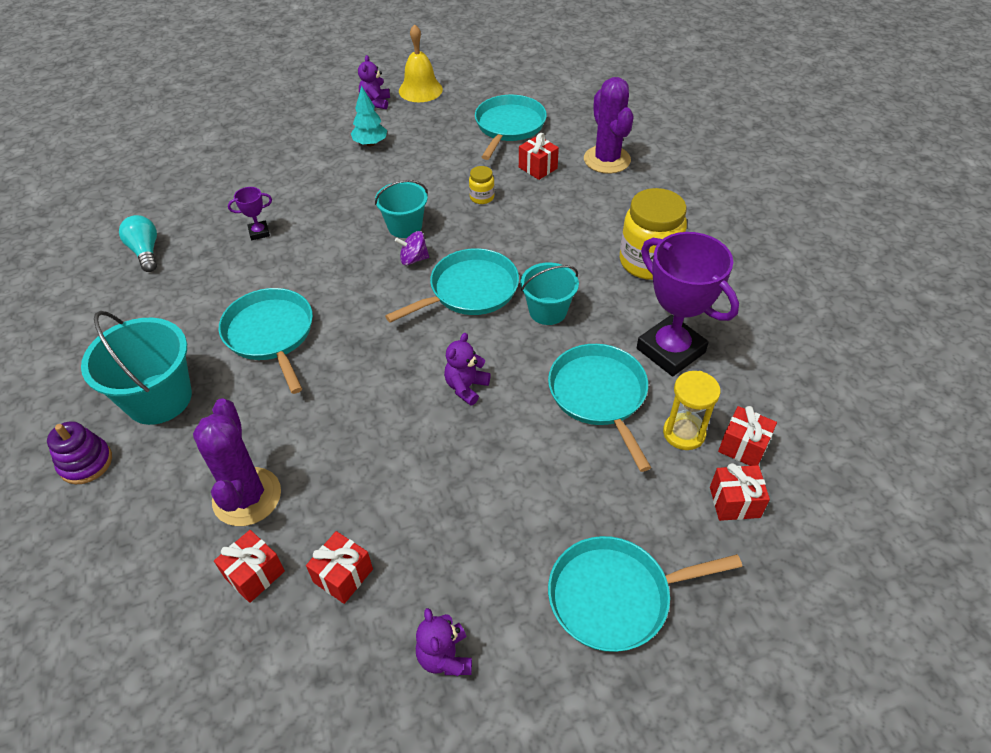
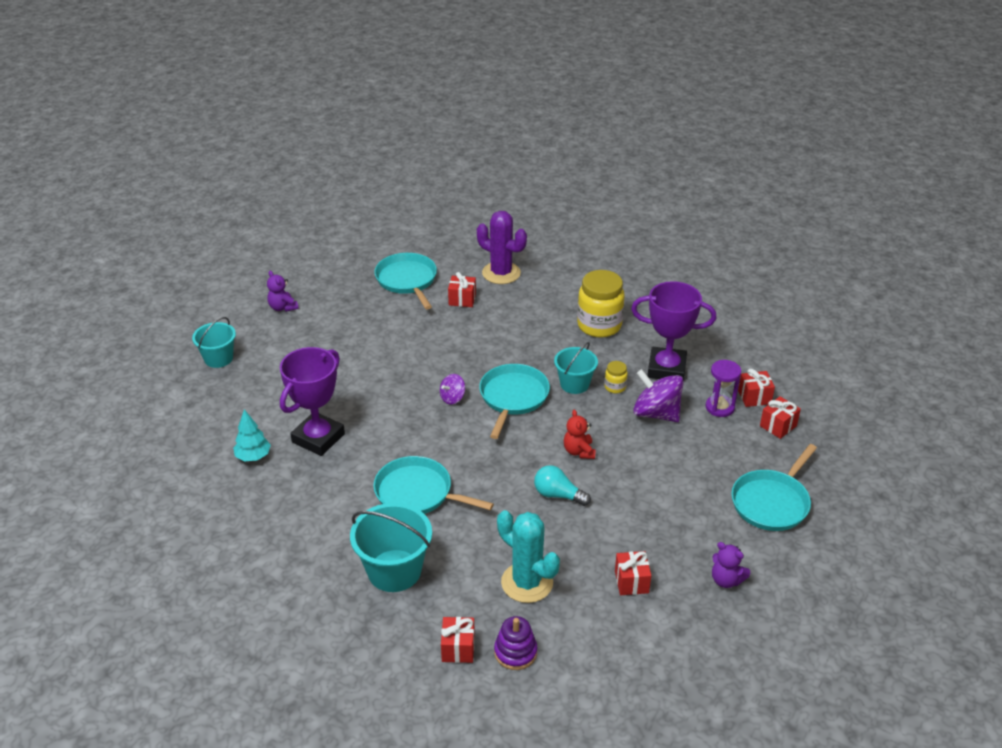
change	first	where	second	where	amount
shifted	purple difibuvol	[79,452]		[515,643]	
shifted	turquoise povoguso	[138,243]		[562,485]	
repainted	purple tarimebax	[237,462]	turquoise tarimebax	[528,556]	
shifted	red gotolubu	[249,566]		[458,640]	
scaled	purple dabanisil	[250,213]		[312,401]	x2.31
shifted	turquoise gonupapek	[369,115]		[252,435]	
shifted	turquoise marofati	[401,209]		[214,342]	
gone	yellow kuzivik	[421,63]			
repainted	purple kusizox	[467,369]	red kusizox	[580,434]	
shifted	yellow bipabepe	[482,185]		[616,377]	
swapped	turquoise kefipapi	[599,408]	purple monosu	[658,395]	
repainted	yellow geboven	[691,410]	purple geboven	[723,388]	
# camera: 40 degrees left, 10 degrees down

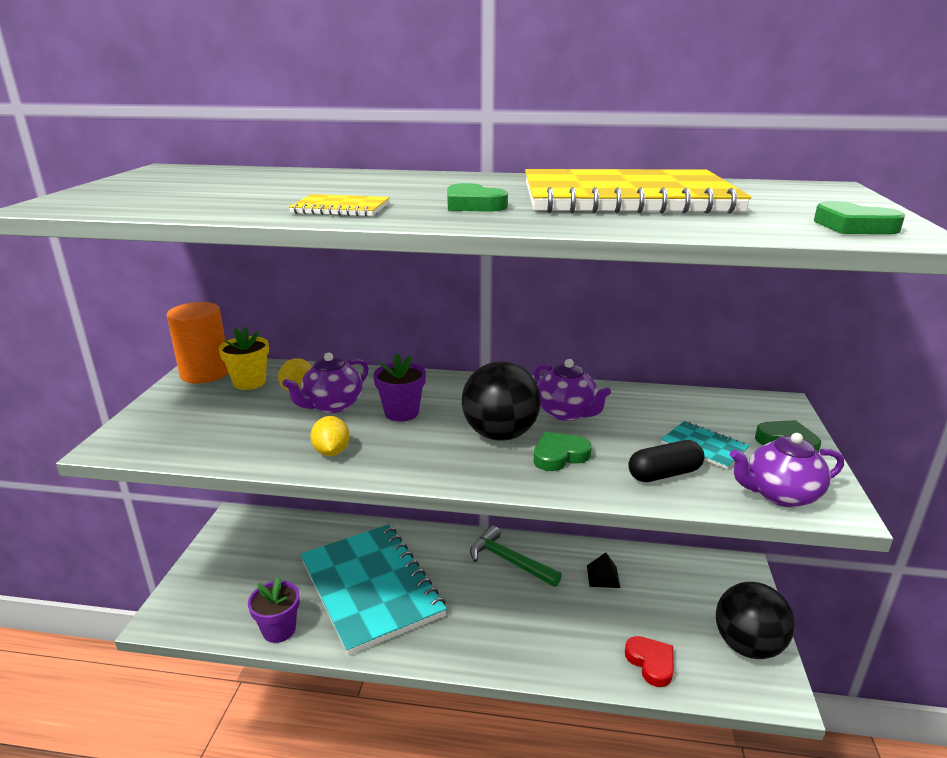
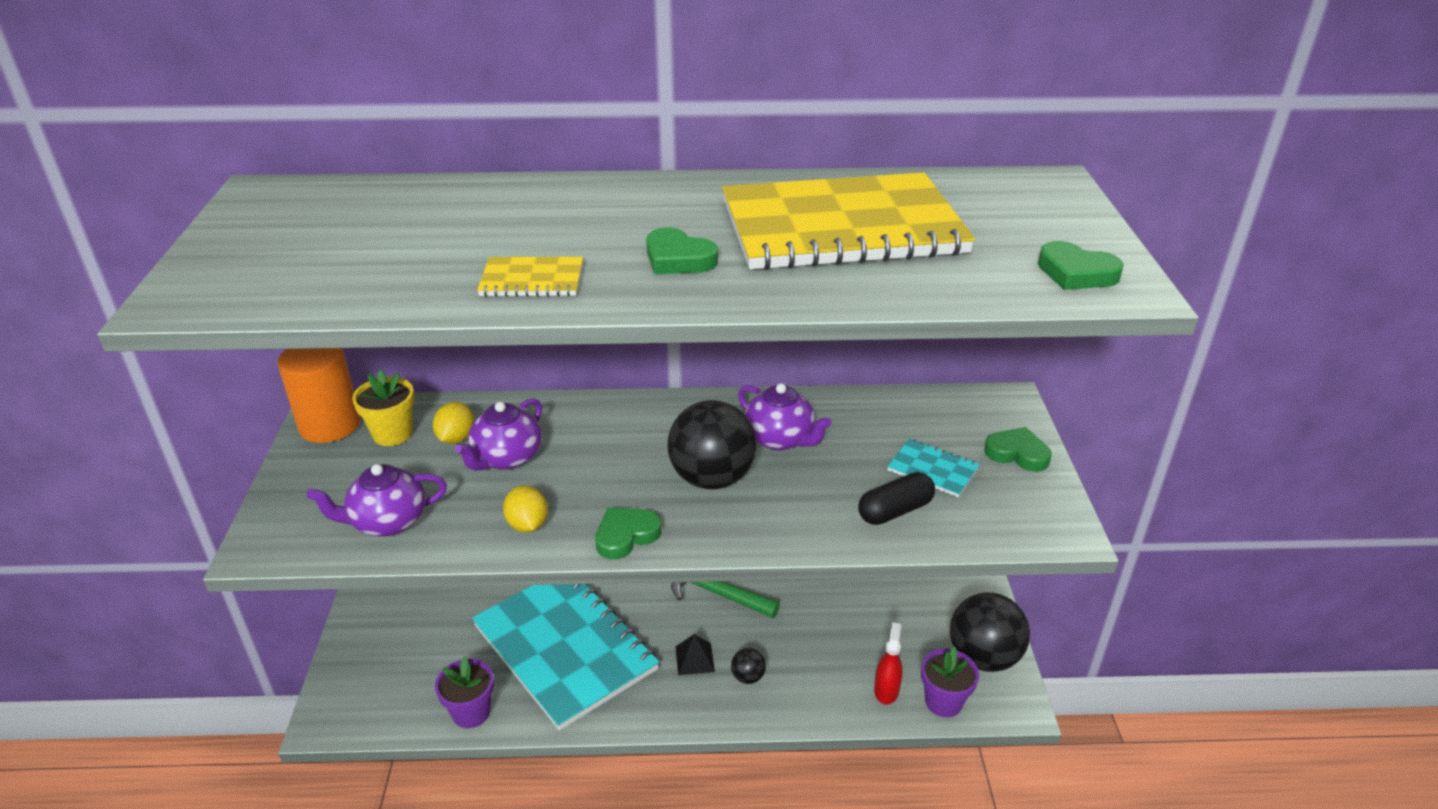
change	first	where	second	where	amount
shifted	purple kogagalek	[399,387]		[950,681]	
shifted	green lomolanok	[562,451]		[628,533]	
shifted	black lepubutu	[603,570]		[695,654]	
swapped	red lomolanok	[649,661]	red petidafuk	[888,663]	
shifted	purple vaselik	[787,470]		[376,500]	
new			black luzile	[748,666]	
# camera: 10 degrees left, 10 degrees up

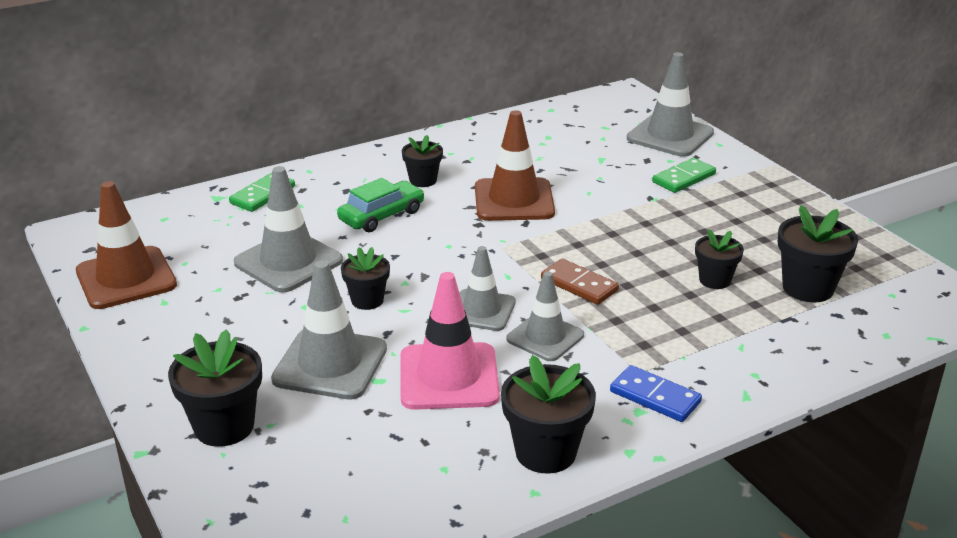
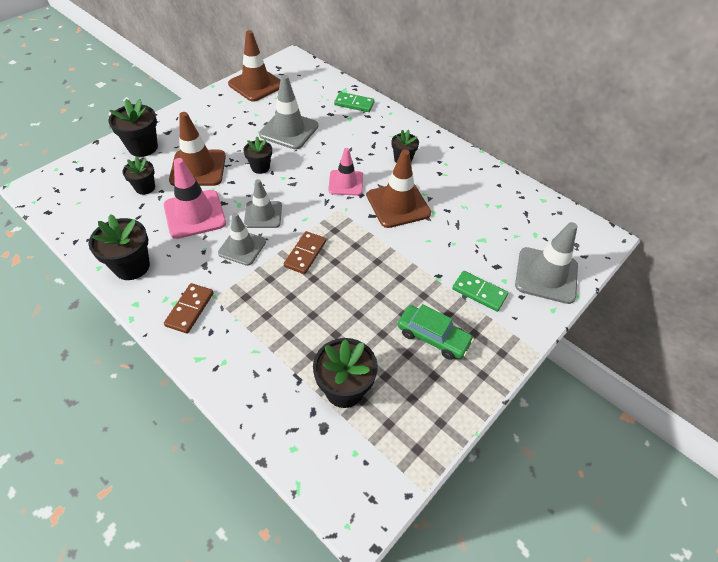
change	first	where	second	where	amount
repainted	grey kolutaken	[329,330]	brown kolutaken	[197,149]	
shifted	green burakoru	[381,205]		[436,332]	
repainted	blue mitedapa	[656,393]	brown mitedapa	[189,308]	
shifted	black kogagalek	[719,259]		[138,175]	
new			pink kolutaken	[345,172]	
# camera: 70 degrees right, 20 degrees up

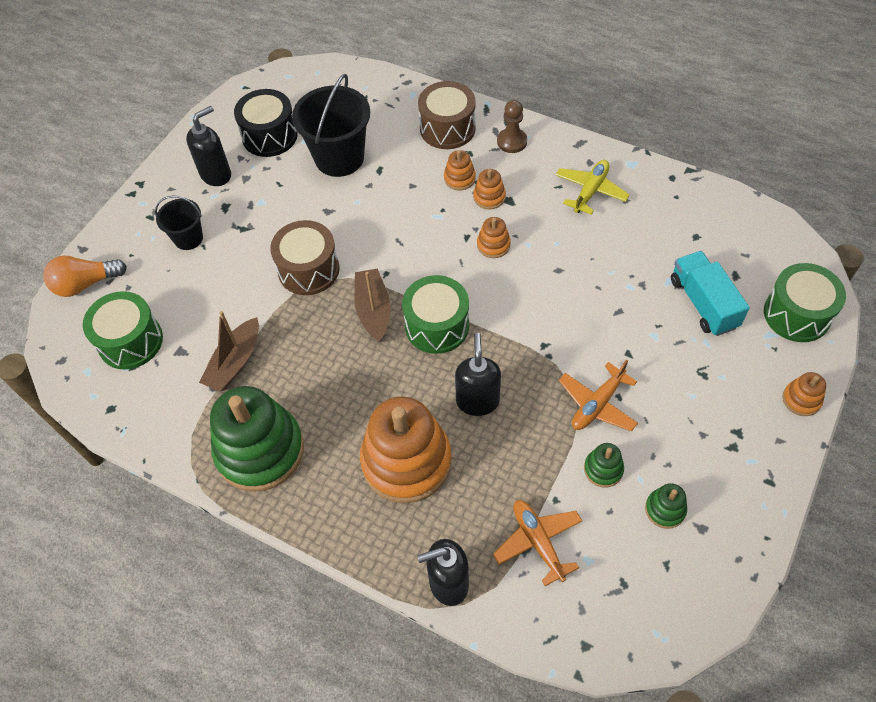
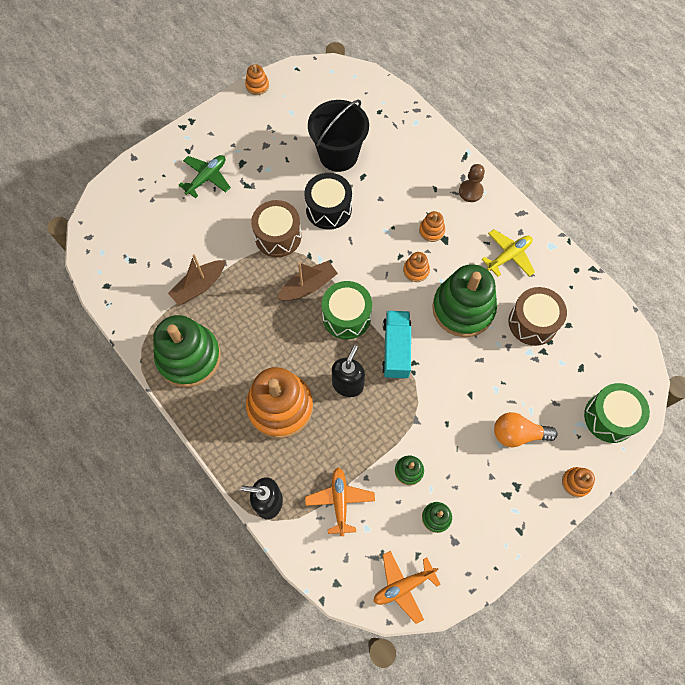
change	first	where	second	where	amount
shifted	orange povoguso	[85,276]		[525,429]	
gone	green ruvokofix	[123,330]			
swapped	black marofati	[179,223]	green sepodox	[205,176]	
gone	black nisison	[208,146]			
shifted	black ruvokofix	[266,123]		[328,201]	
rotated	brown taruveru	[372,305]		[307,280]	45 degrees clockwise
shifted	brown ruvokofix	[447,115]		[538,316]	
shifted	orange difibuvol	[460,170]		[257,79]	
shifted	orange sepodox	[598,395]		[407,587]	
shifted	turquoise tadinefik	[710,293]		[396,345]	
new			green difibuvol	[464,300]	
# camera: 20 degrees right, 10 degrees up

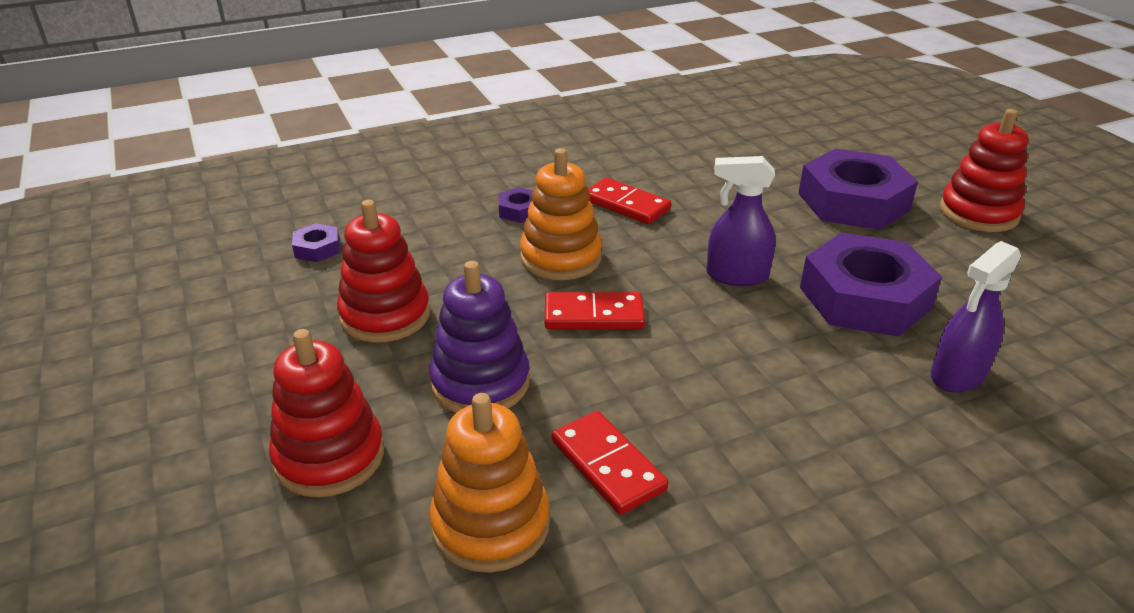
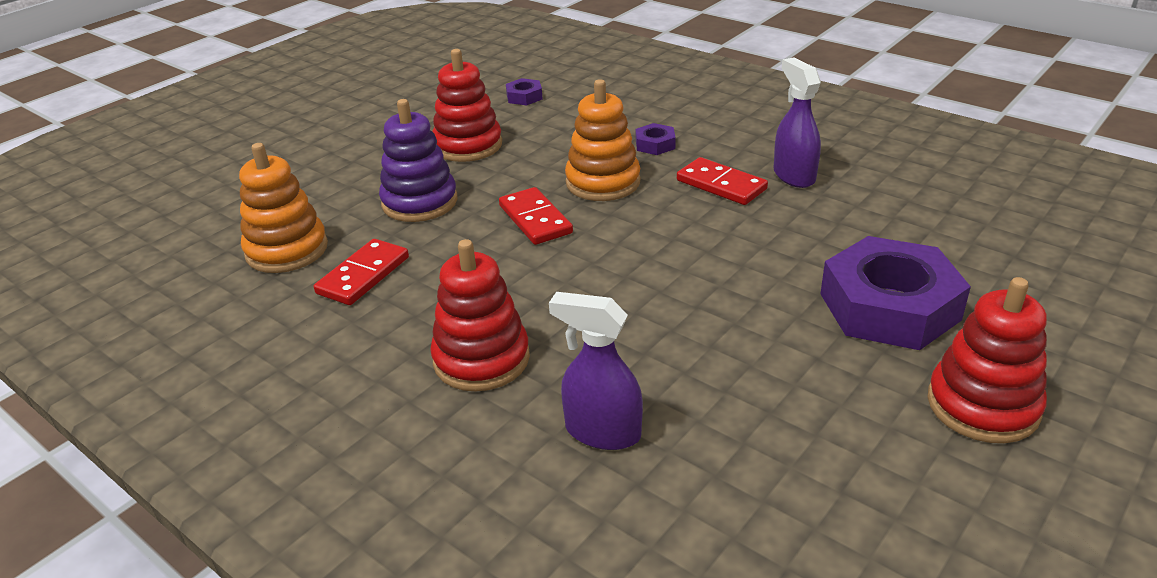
change	first	where	second	where	amount
shifted	red difibuvol	[326,413]		[480,315]	
rotated	red mitedapa	[629,200]		[722,181]	60 degrees counterclockwise
shifted	purple petidafuk	[741,221]		[797,122]	
gone	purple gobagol	[871,285]			
# camera: 65 degrees right, 0 degrees up

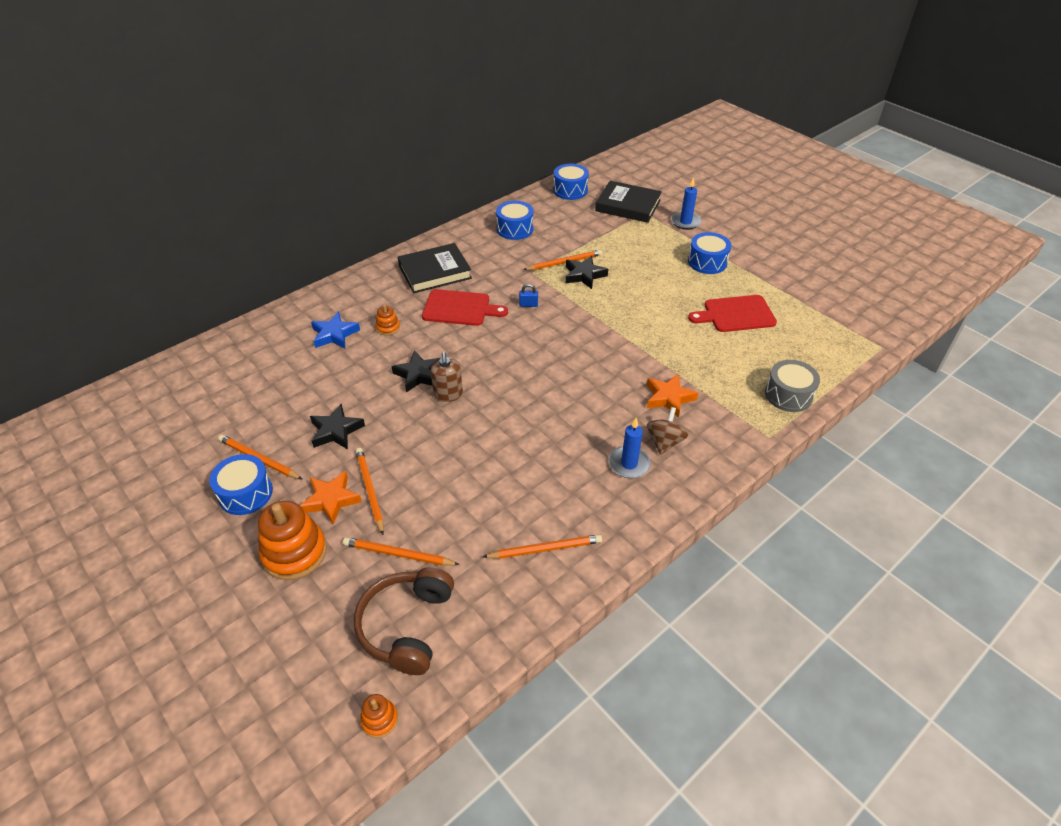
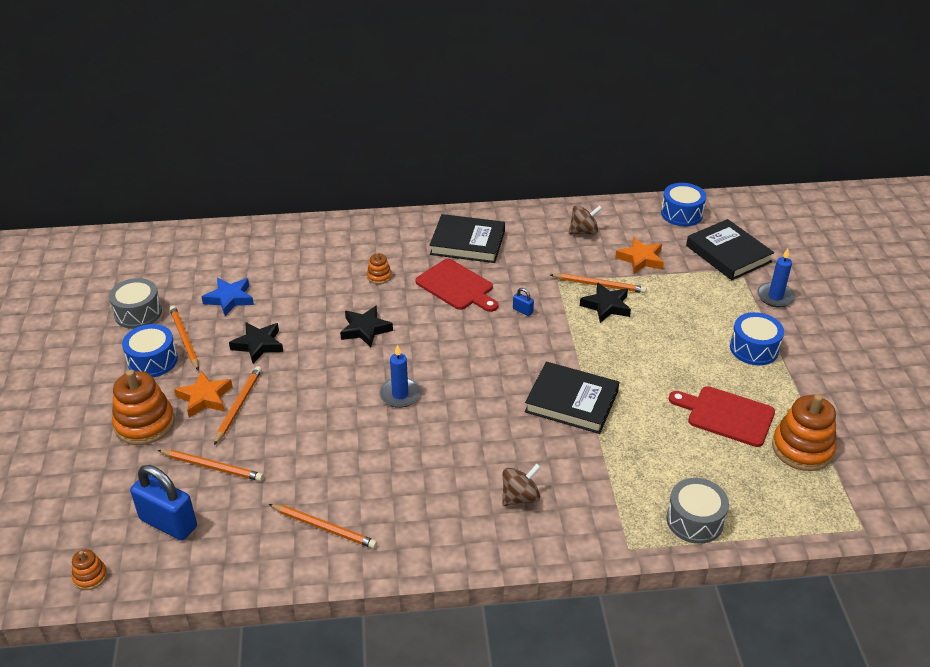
change	first	where	second	where	amount
shifted	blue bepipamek	[335,329]		[228,297]	
rotated	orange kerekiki	[401,551]		[211,465]	150 degrees clockwise
swapped	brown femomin	[404,621]	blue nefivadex	[163,502]	
gone	brown nisison	[447,377]			
swapped	blue ruvokofix	[515,220]	brown monosu	[585,220]	
shifted	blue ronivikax	[630,448]		[400,376]	
shifted	orange bepipamek	[672,396]		[639,255]	
new			grey ruvokofix	[135,303]	
new			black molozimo	[572,398]	
new			orange difibuvol	[804,432]	
# camera: 35 degrees right, 5 degrees down

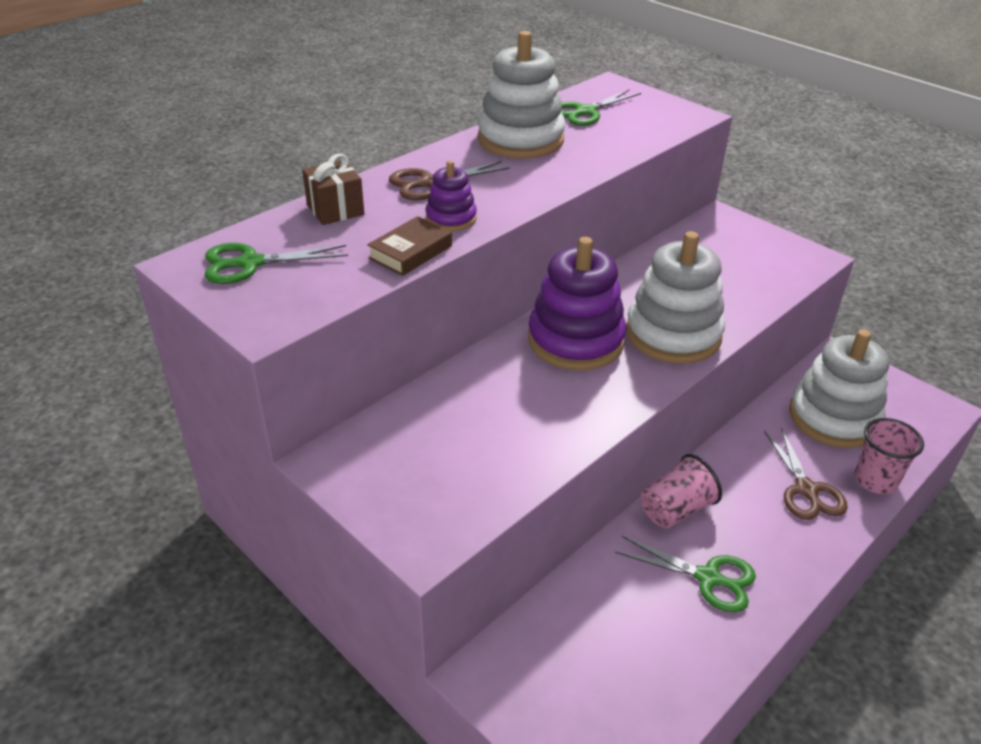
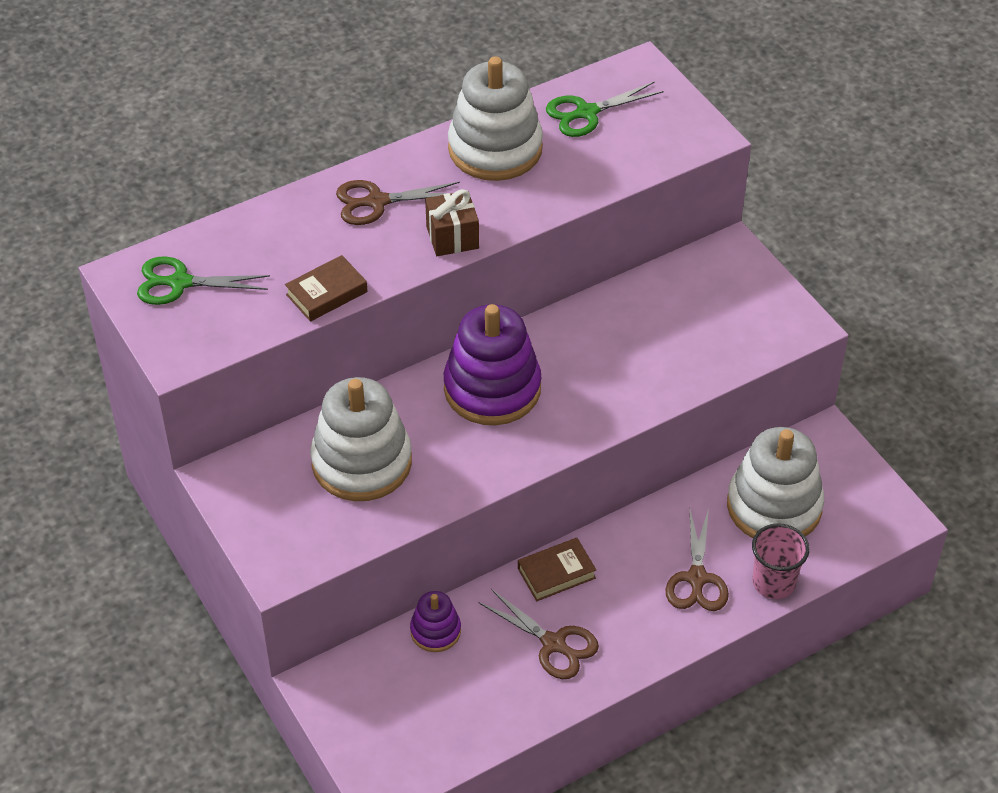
change	first	where	second	where	amount
shifted	brown gotolubu	[333,189]		[452,222]	
shifted	purple difibuvol	[451,195]		[435,621]	
repainted	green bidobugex	[685,574]	brown bidobugex	[538,634]	
shifted	white difibuvol	[675,297]		[361,439]	
swapped	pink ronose	[681,491]	brown molozimo	[557,569]	
# camera: 15 degrees right, 10 degrees up

